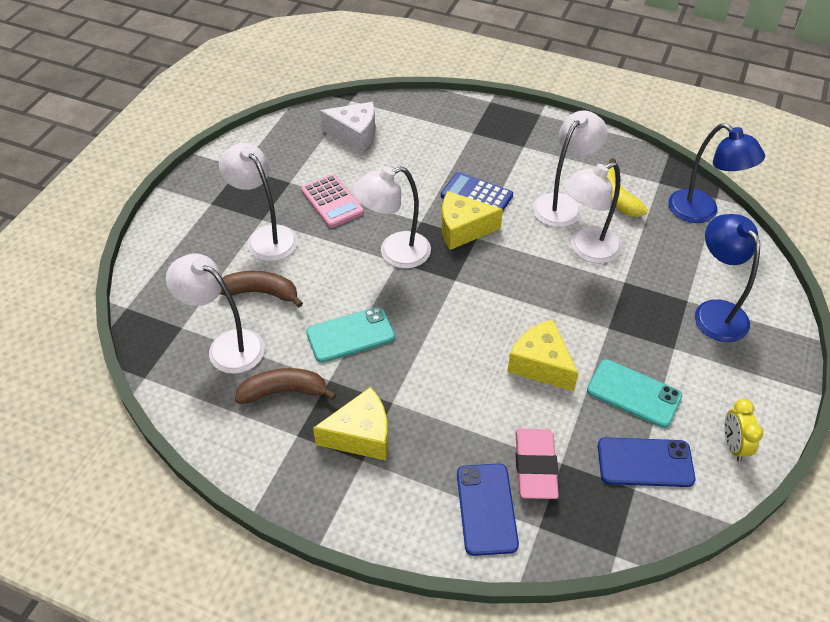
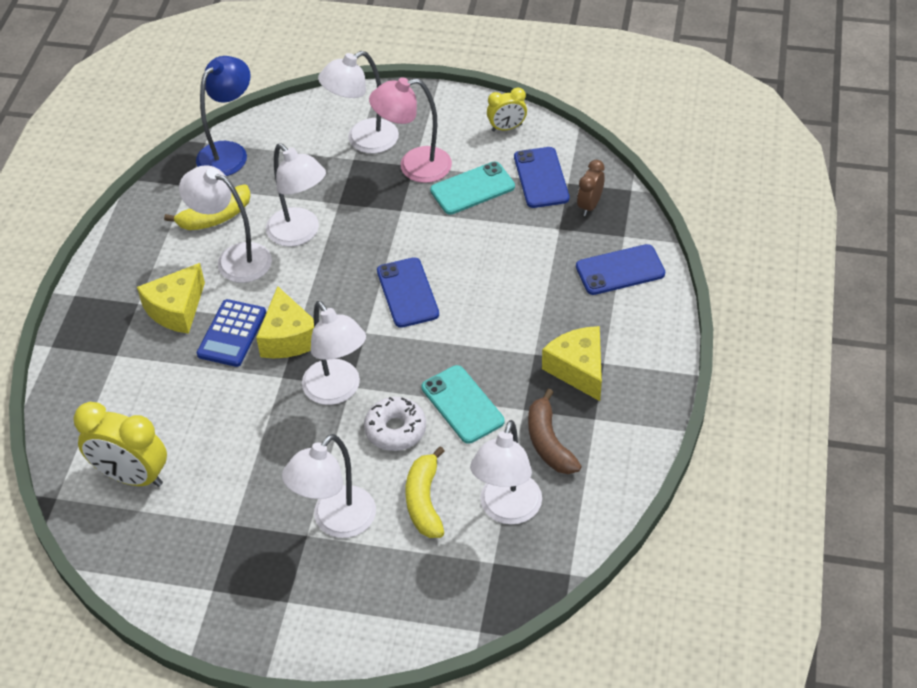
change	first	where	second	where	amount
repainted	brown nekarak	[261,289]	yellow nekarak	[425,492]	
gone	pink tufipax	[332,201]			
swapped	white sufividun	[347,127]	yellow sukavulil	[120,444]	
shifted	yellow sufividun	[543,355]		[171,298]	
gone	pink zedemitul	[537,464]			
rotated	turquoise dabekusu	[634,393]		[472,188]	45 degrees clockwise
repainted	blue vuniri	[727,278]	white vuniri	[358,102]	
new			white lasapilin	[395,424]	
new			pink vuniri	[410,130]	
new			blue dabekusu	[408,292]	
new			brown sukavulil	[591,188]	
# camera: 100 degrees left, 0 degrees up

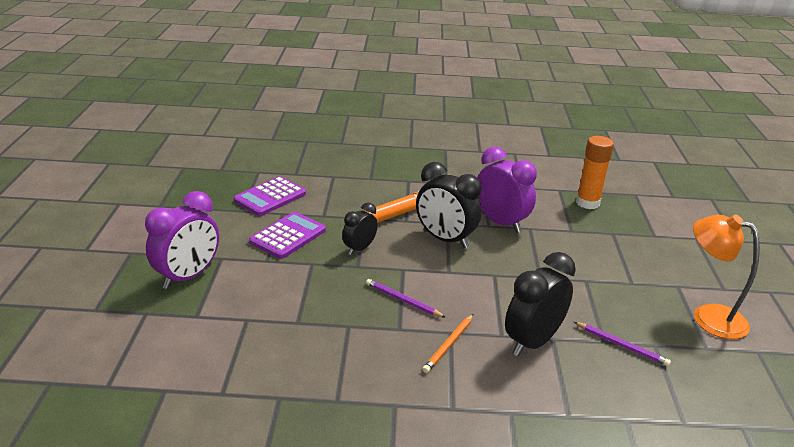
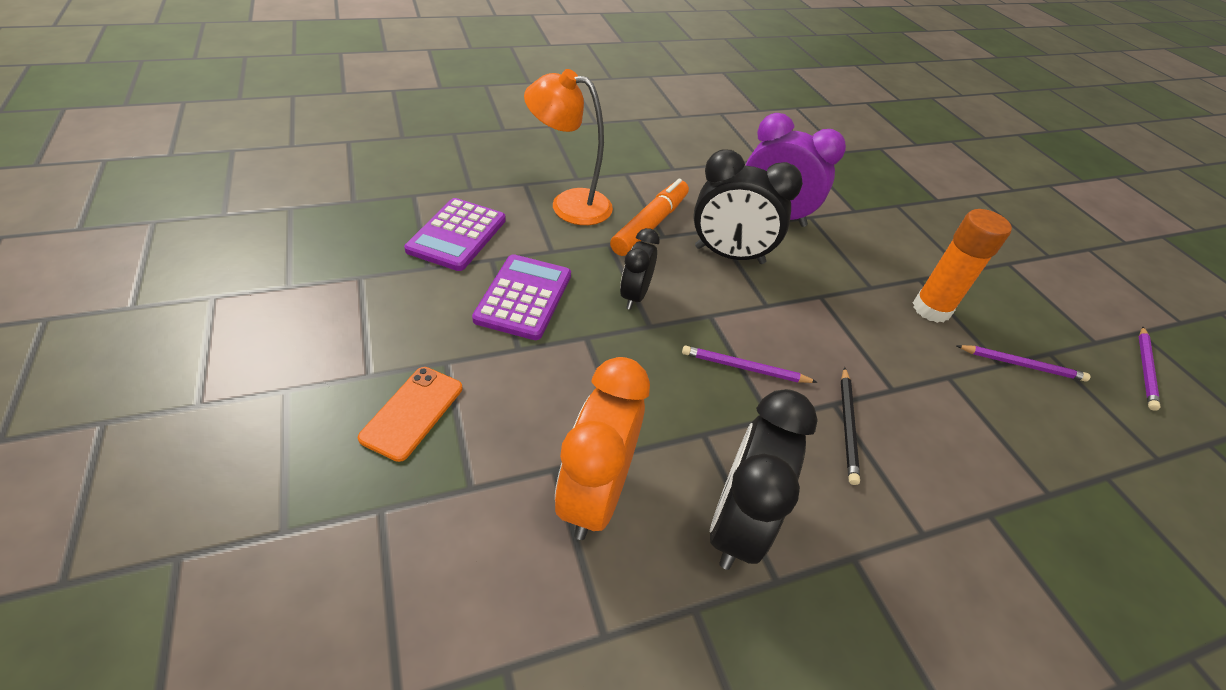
change	first	where	second	where	amount
swapped	purple sukavulil	[182,240]	orange dabekusu	[410,414]	
repainted	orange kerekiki	[447,343]	black kerekiki	[850,426]	
shifted	black sukavulil	[540,304]		[764,479]	
shifted	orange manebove	[595,172]		[962,266]	
shifted	orange vuniri	[726,277]		[568,147]	
new			orange sukavulil	[602,448]	
new			purple kerekiki	[1149,369]	
# camera: 25 degrees left, 15 degrees up

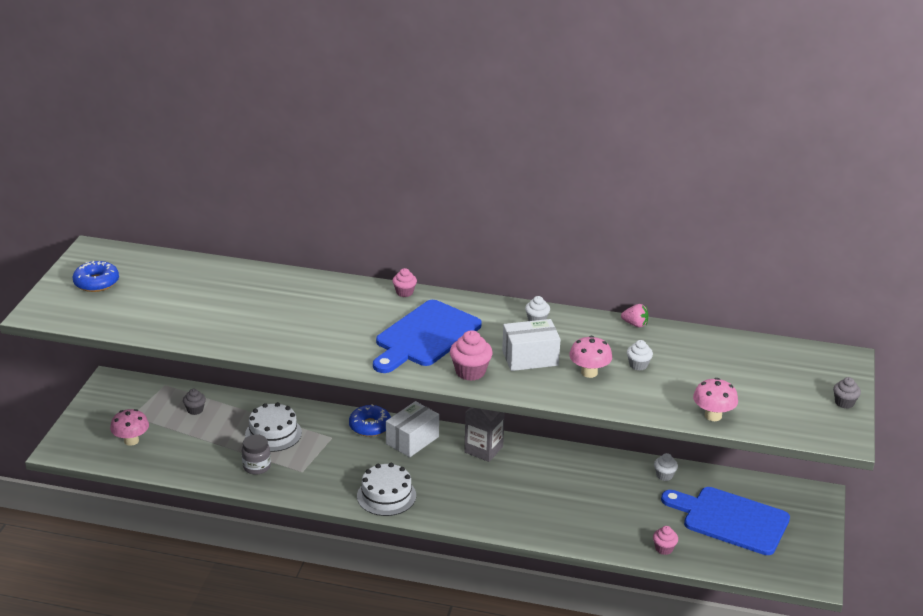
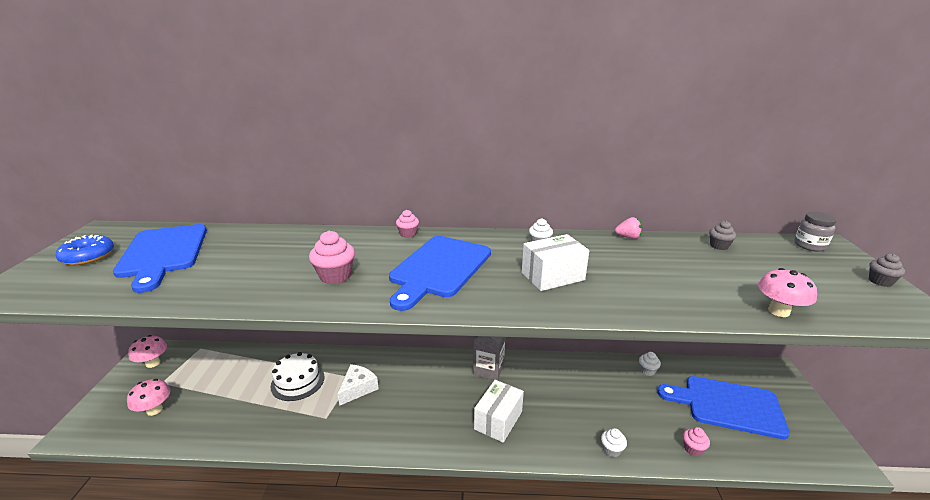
change	first	where	second	where	amount
shifted	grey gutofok	[194,402]		[722,235]	
shifted	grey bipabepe	[256,454]		[815,231]	
gone	blue lasapilin	[370,420]			
gone	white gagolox	[386,489]			
shifted	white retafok	[412,429]		[499,411]	
shifted	pink gutofok	[471,355]		[332,257]	
shifted	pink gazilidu	[590,357]		[147,351]	
shifted	white gutofok	[640,355]		[614,442]	
new			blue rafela	[160,258]	
new			white sufividun	[358,385]	
# camera: 10 degrees left, 5 degrees down

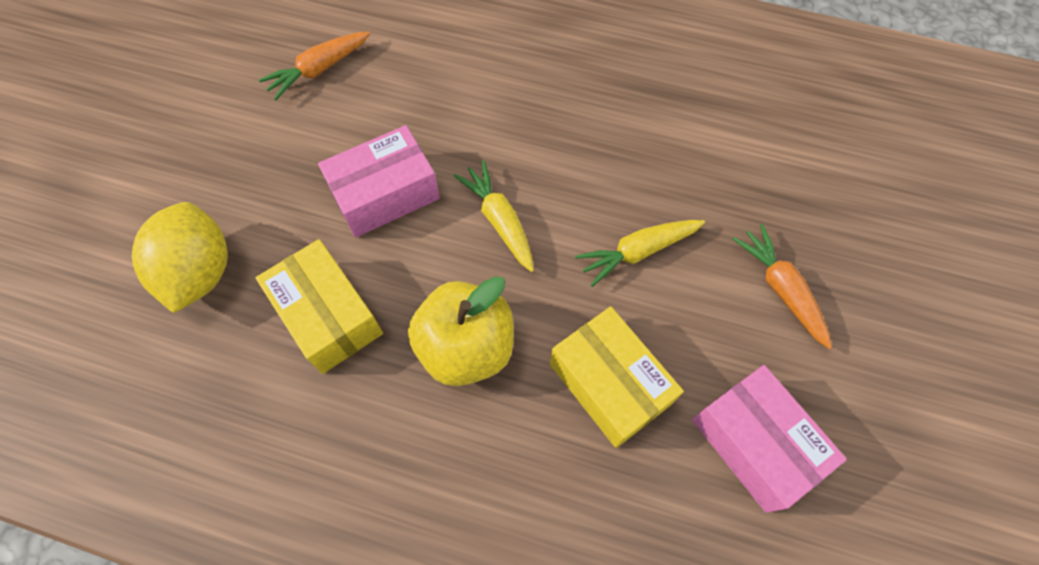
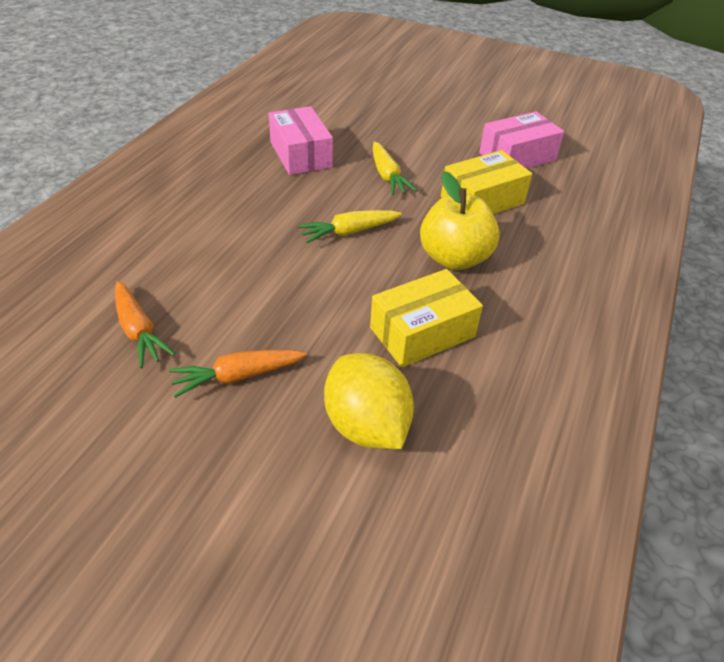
change	first	where	second	where	amount
rotated	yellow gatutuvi	[180,257]		[369,401]	60 degrees clockwise
shifted	pink retafok	[379,181]		[300,140]	
shifted	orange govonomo	[782,286]		[238,374]	
# camera: 85 degrees left, 20 degrees down

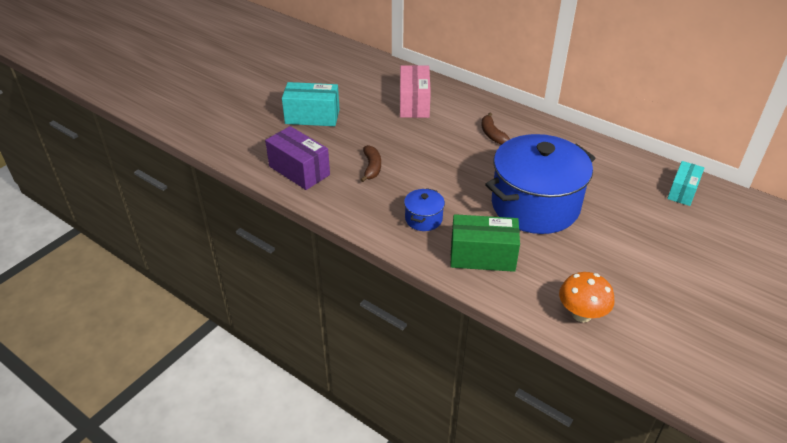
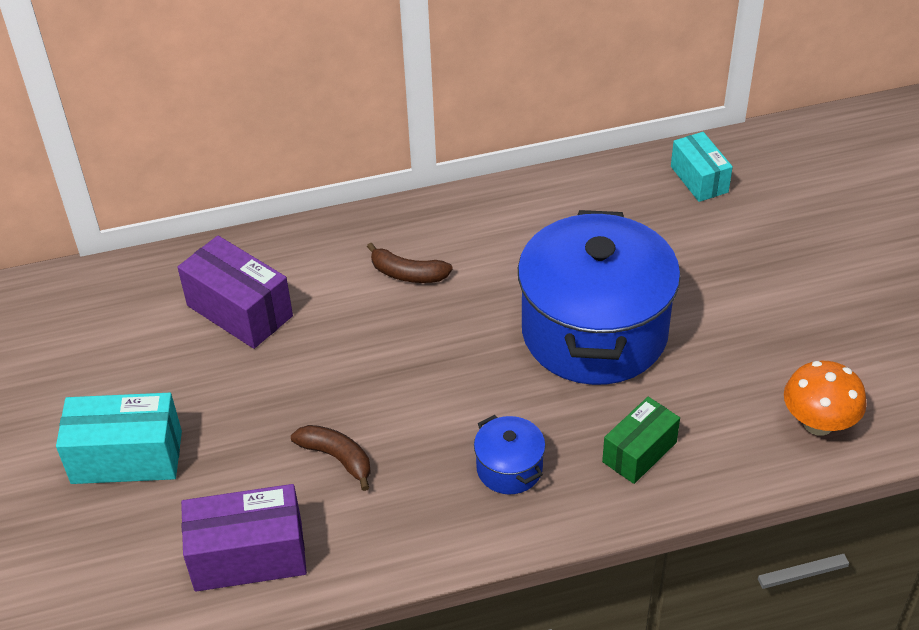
change	first	where	second	where	amount
rotated	turquoise retafok	[311,104]		[119,438]	45 degrees clockwise
repainted	pink retafok	[415,91]	purple retafok	[235,292]	
scaled	green retafok	[485,243]		[641,440]	x0.66
# camera: 50 degrees left, 5 degrees up

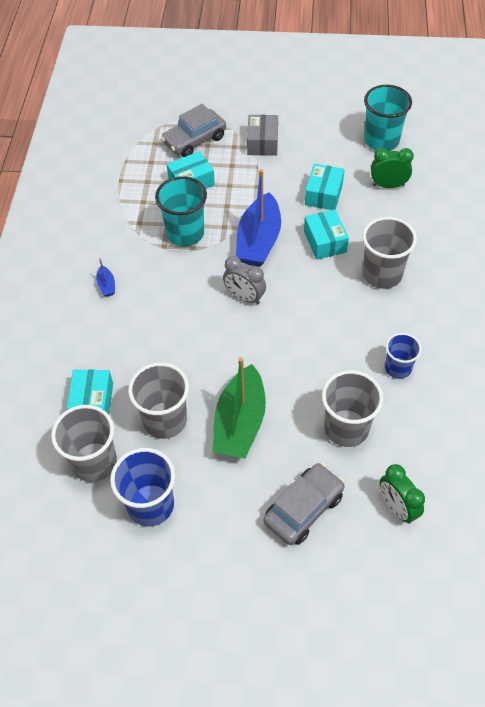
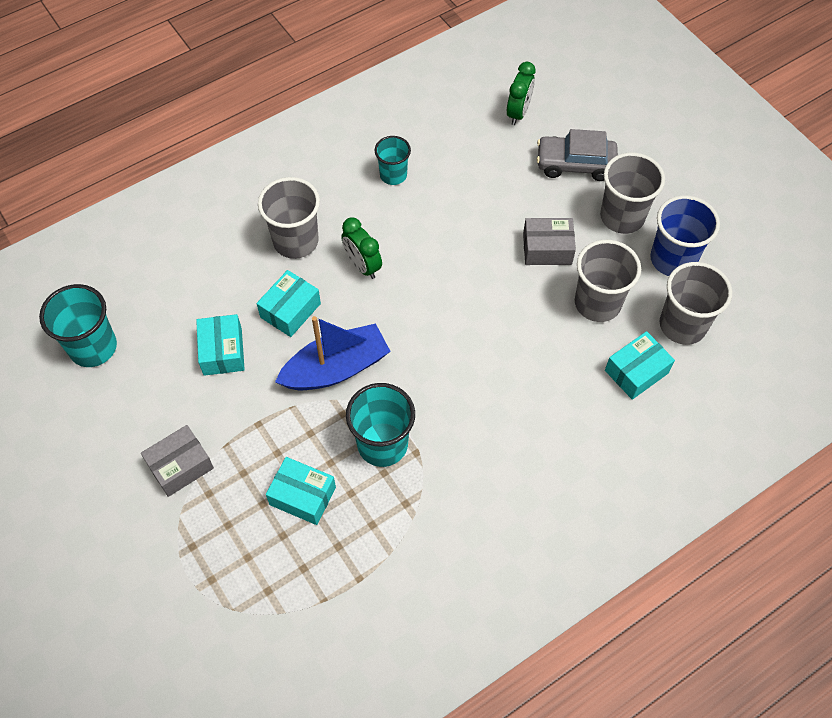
change	first	where	second	where	amount
gone	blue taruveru	[105,278]			
gone	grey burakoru	[193,130]			
swapped	green taruveru	[239,407]	grey retafok	[549,241]	
gone	grey sukavulil	[244,280]			
rotated	turquoise retafok	[325,187]		[220,345]	75 degrees counterclockwise
shifted	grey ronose	[353,408]		[632,193]	
shifted	green sukavulil	[392,168]		[361,248]	
repainted	blue ronose	[403,356]	turquoise ronose	[393,160]	
# camera: 130 degrees left, 5 degrees up

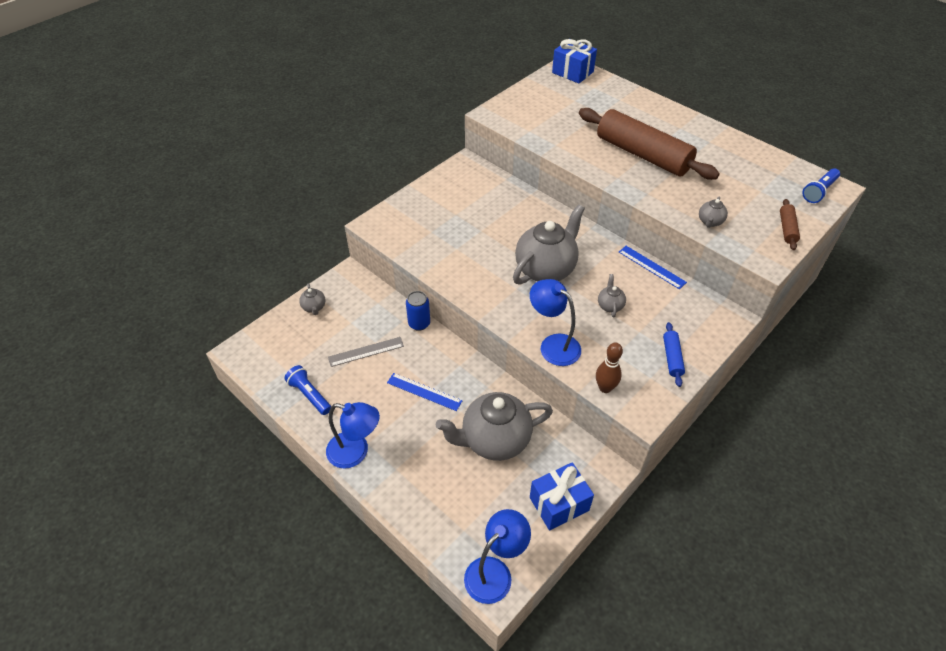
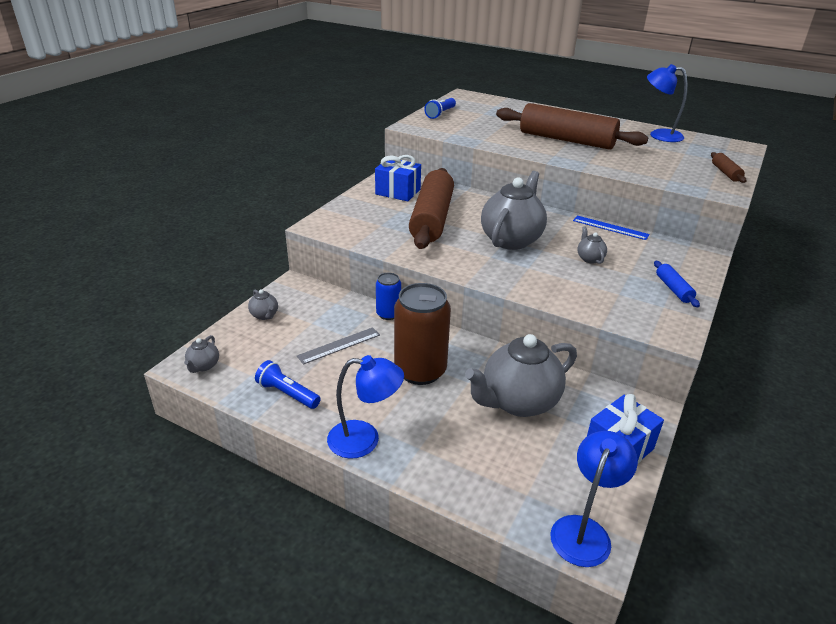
change	first	where	second	where	amount
swapped	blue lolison	[425,392]	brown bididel	[422,334]	
shifted	blue vuniri	[555,322]		[667,103]	
shifted	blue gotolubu	[574,61]		[398,178]	
gone	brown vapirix	[609,367]			
shifted	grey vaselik	[713,212]		[201,354]	
shifted	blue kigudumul	[821,185]		[440,108]	
new			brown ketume	[431,208]	
# camera: 15 degrees left, 15 degrees down

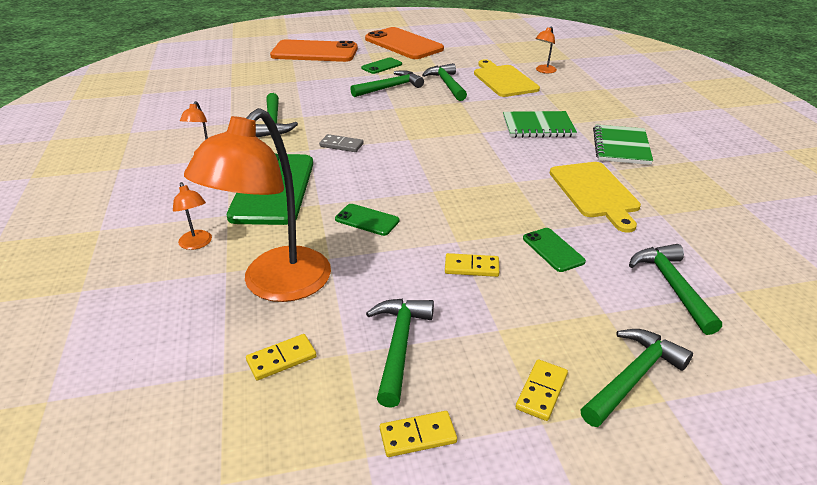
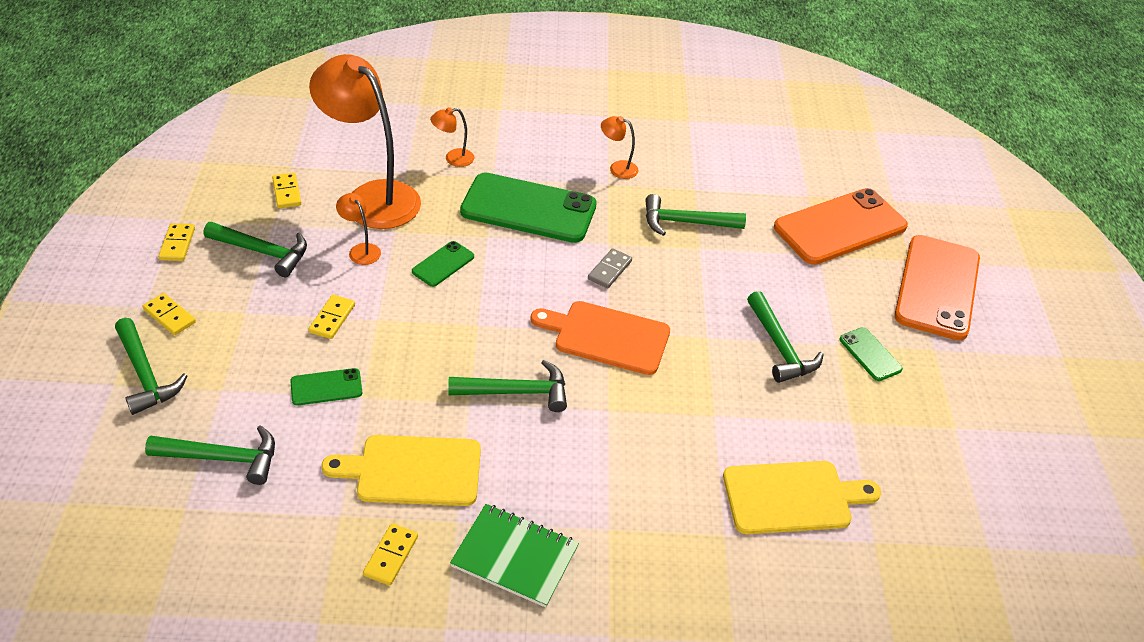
change	first	where	second	where	amount
shifted	orange dabekusu	[404,43]		[841,226]	
shifted	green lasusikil	[444,82]		[507,386]	
gone	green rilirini	[540,124]			
shifted	orange vuniri	[546,49]		[358,229]	
new			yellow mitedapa	[390,554]	
new			orange rafela	[600,338]	
# camera: 100 degrees right, 10 degrees up

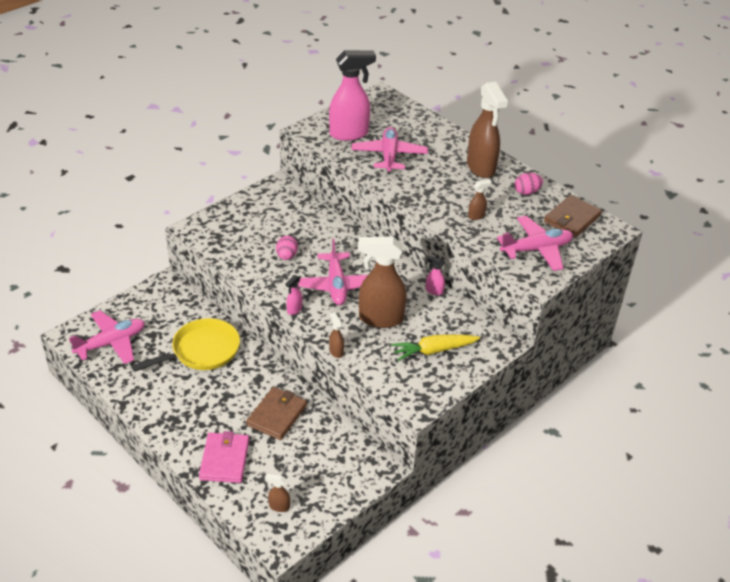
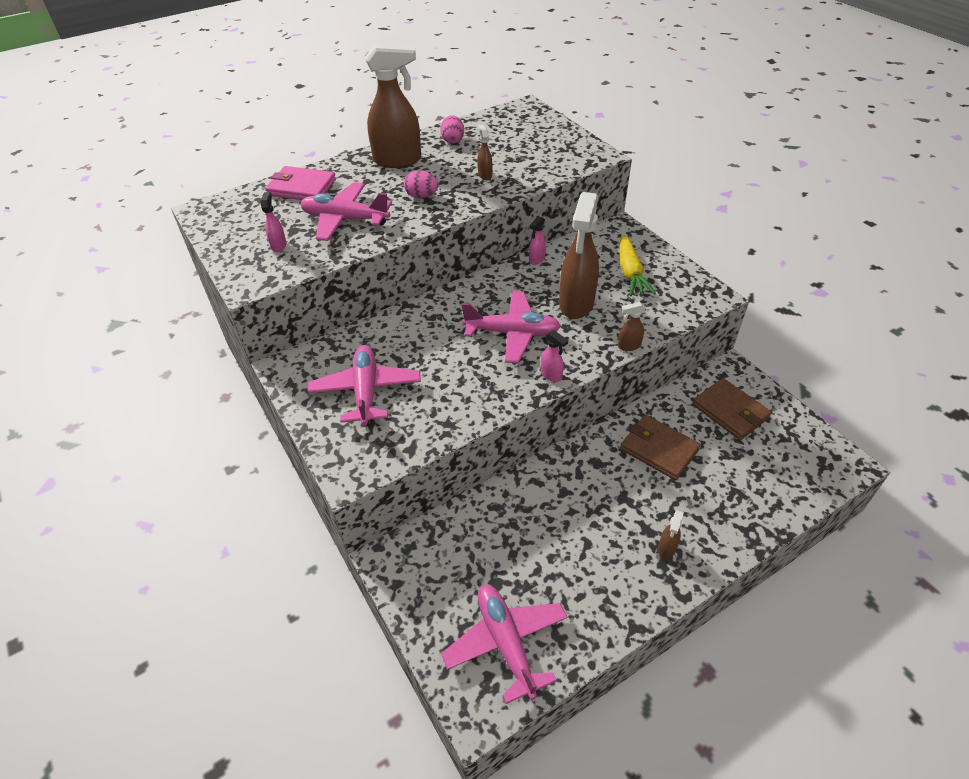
change	first	where	second	where	amount
gone	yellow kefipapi	[185,345]			
shifted	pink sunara	[224,457]		[300,183]	
shifted	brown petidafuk	[277,493]		[671,534]	
shifted	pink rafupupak	[287,248]		[421,184]	
scaled	pink petidafuk	[352,95]		[273,222]	x0.43
shifted	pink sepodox	[535,243]		[364,385]	
shifted	brown sunara	[573,216]		[732,409]	
# camera: 75 degrees left, 5 degrees up

